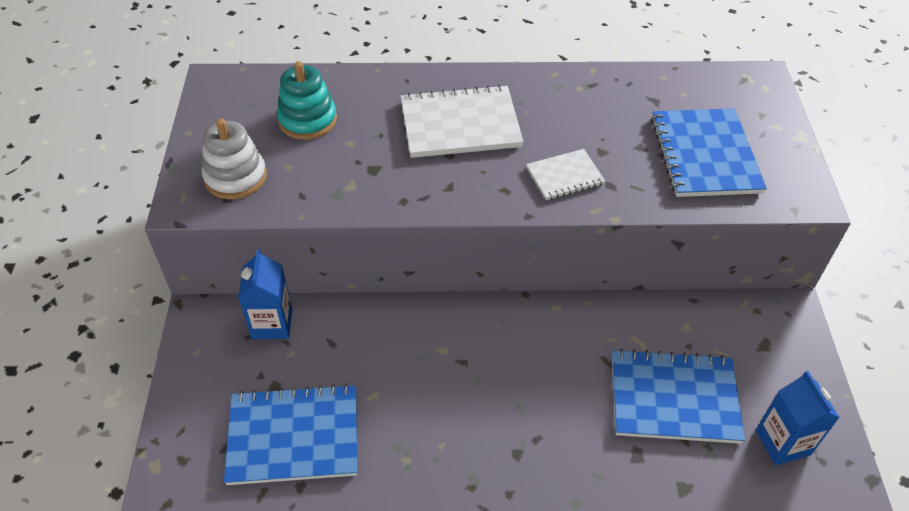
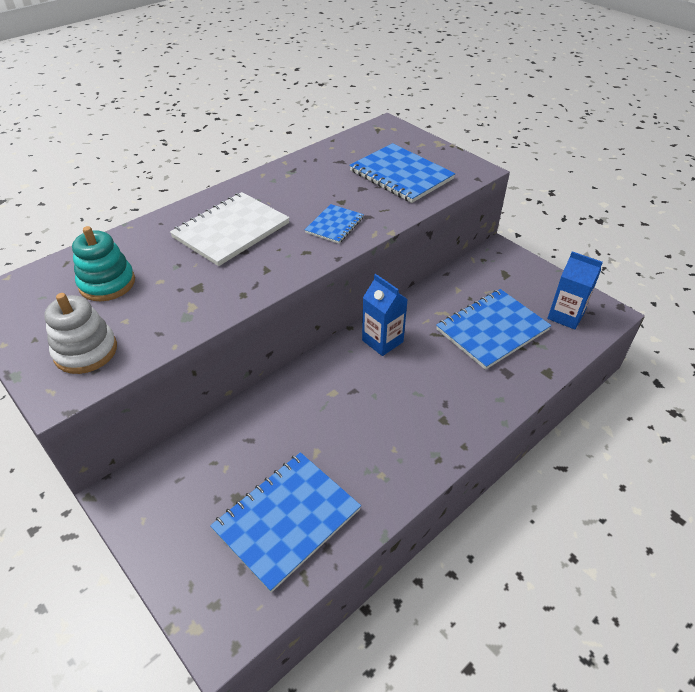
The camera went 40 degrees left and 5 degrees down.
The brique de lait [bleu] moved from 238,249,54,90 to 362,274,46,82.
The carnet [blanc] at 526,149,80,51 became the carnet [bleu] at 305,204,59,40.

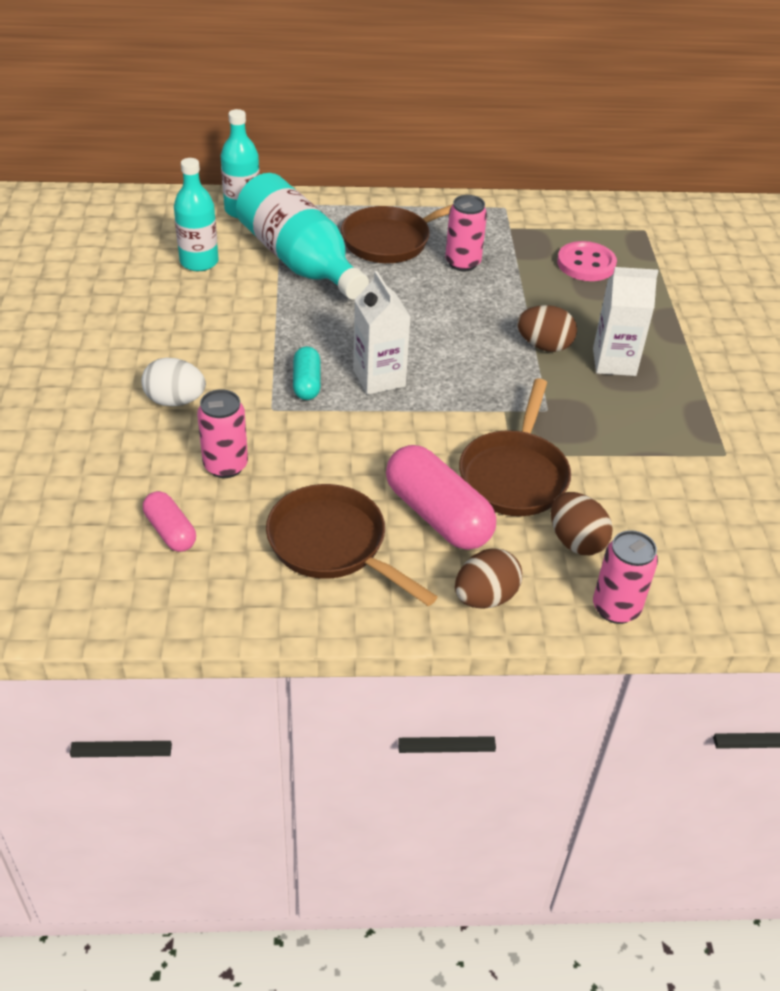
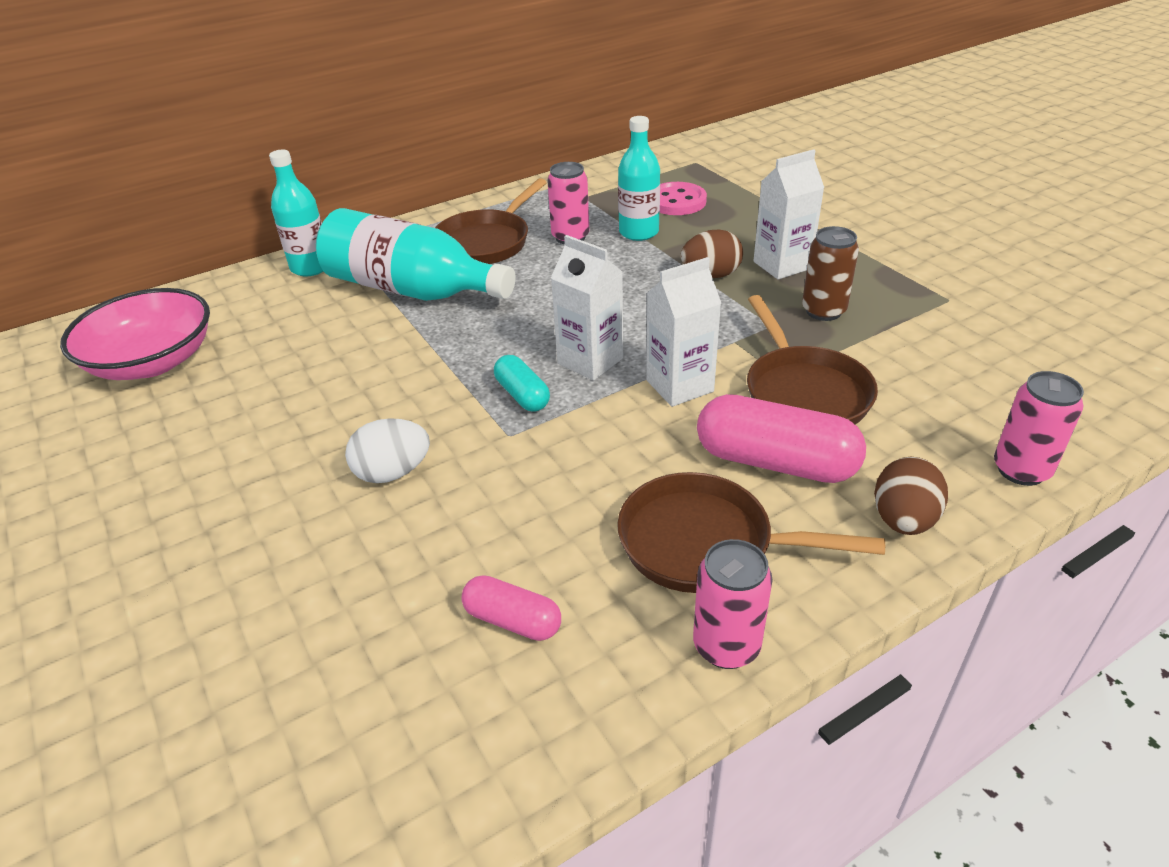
The camera went 25 degrees left and 5 degrees down.
The bouteille [turquoise] moved from 174,158,45,113 to 618,116,42,125.
The canette [rose] moved from 197,389,51,89 to 693,539,80,130.
The œuf [marron] at 551,492,62,63 disappeared.
The bol [rose] at 60,288,150,92 appeared.
The brique de lait [blanc] at 646,257,75,150 appeared.
The canette [marron] at 802,226,57,95 appeared.

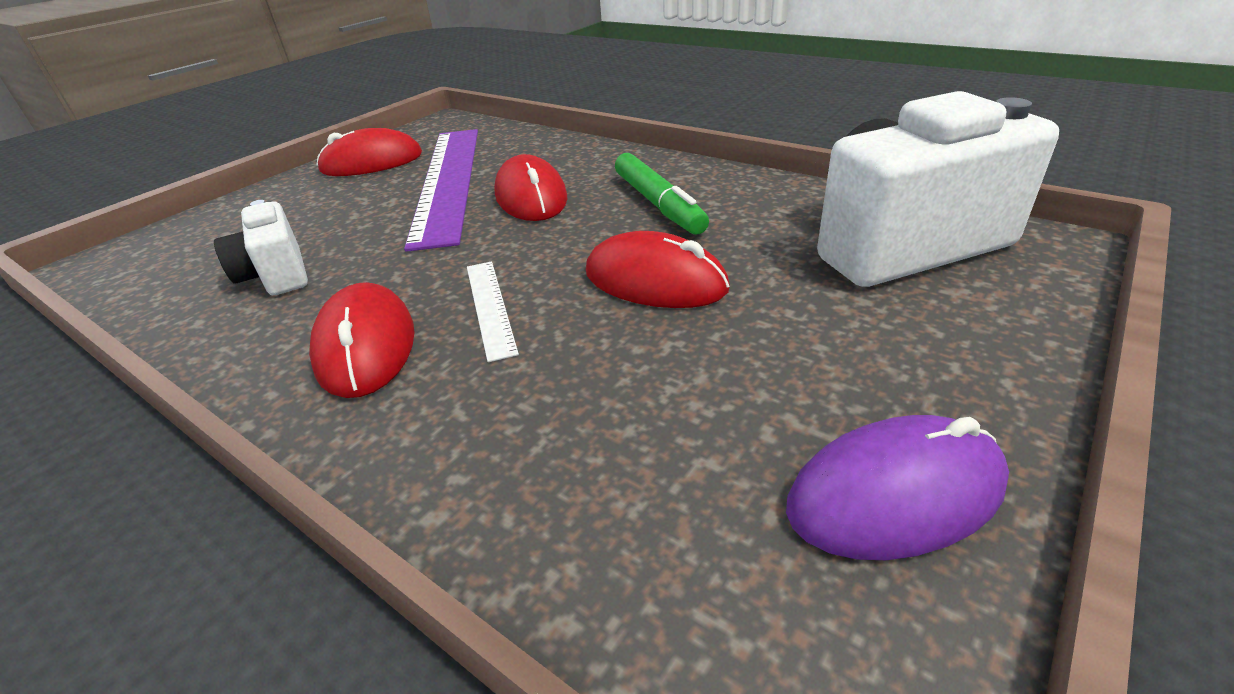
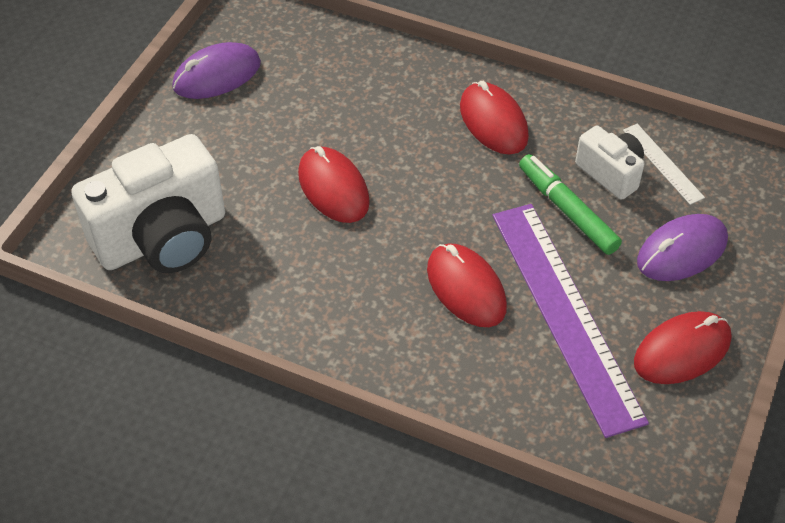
The camera went 165 degrees right and 15 degrees up.
The règle [blanc] moved from 467,261,52,101 to 623,124,82,81.
The souris [rouge] at 586,231,144,77 turned 45 degrees clockwise.
The feutre [vert] moved from 615,153,94,82 to 519,154,103,101.
The souris [violet] at 637,214,91,67 appeared.

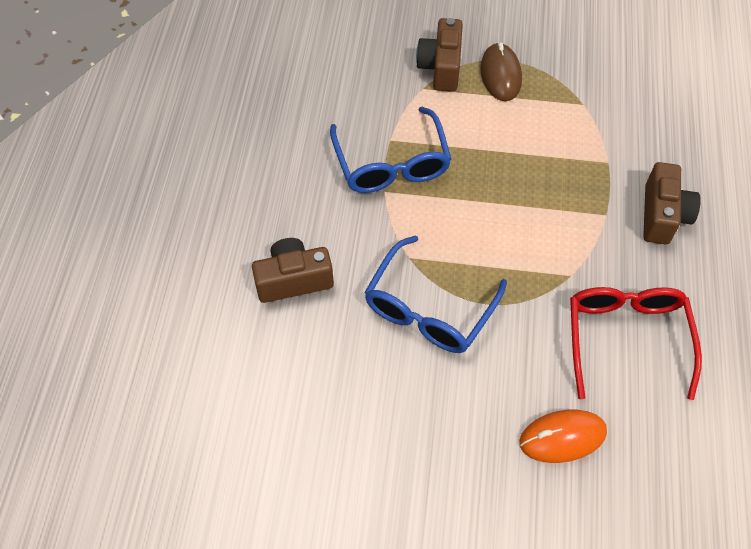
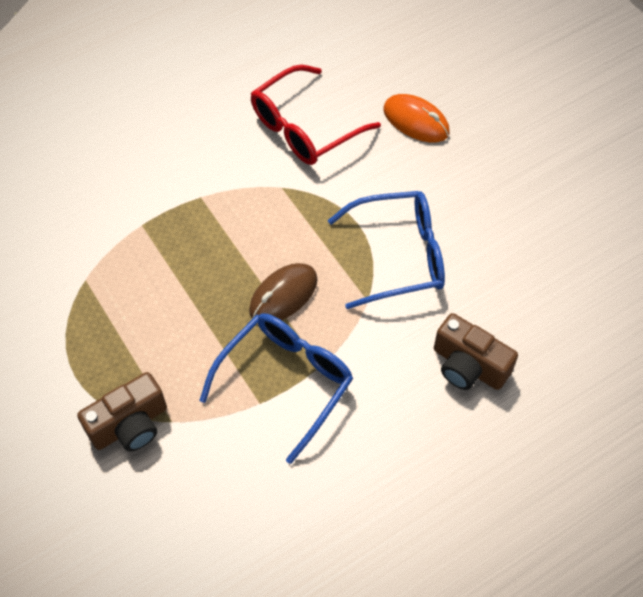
The camera went 130 degrees left and 0 degrees up.
The souris [marron] moved from 480,42,42,59 to 249,263,69,57.
The appareil photo [marron] at 643,162,58,82 disappeared.

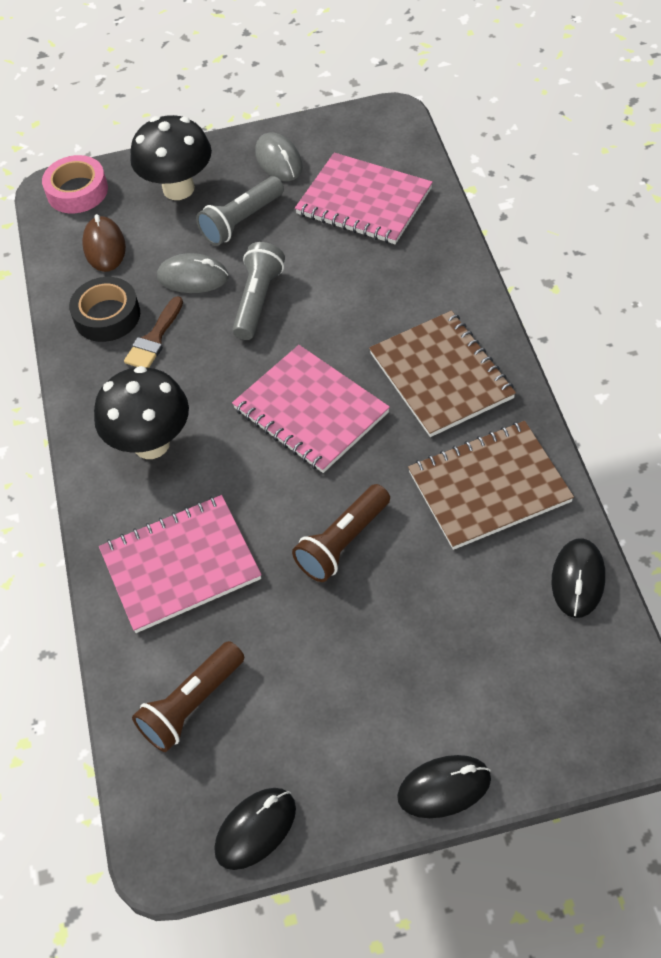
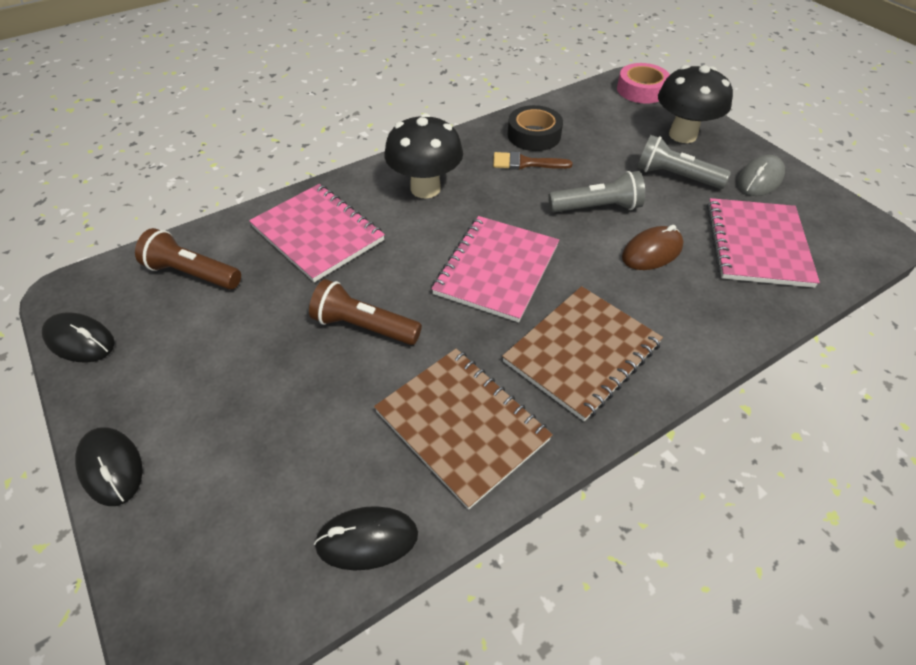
The camera went 65 degrees right and 5 degrees down.
The souris [marron] moved from 82,214,44,58 to 622,225,62,45.
The souris [gris] at 157,253,72,40 disappeared.

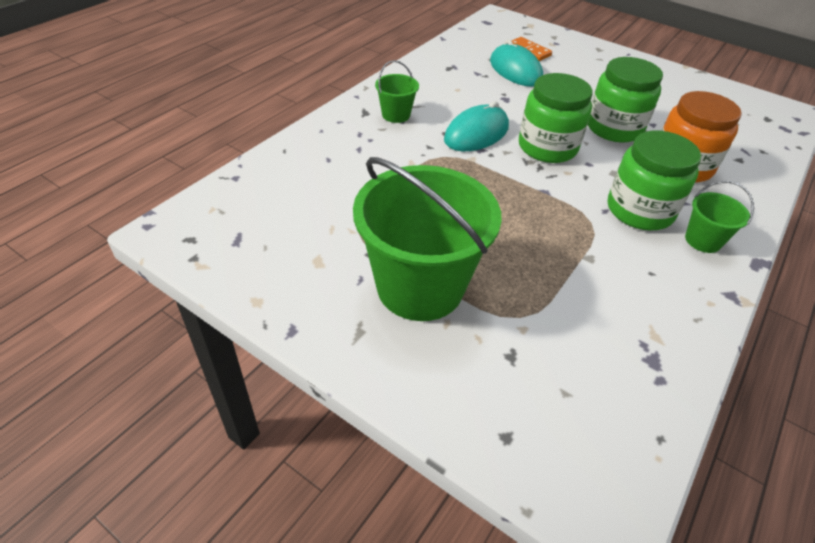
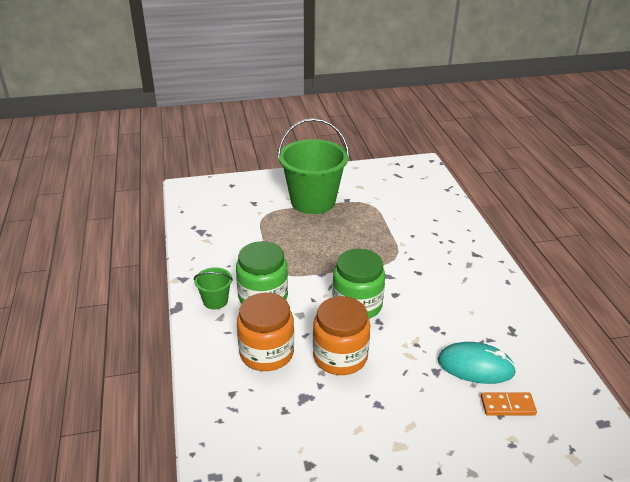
The camera went 135 degrees right and 10 degrees down.
The seau [vert] at 375,60,44,63 disappeared.
The souris [turquoise] at 444,101,65,50 disappeared.
The bocal [vert] at 588,57,75,85 became the bocal [orange] at 313,296,57,79.

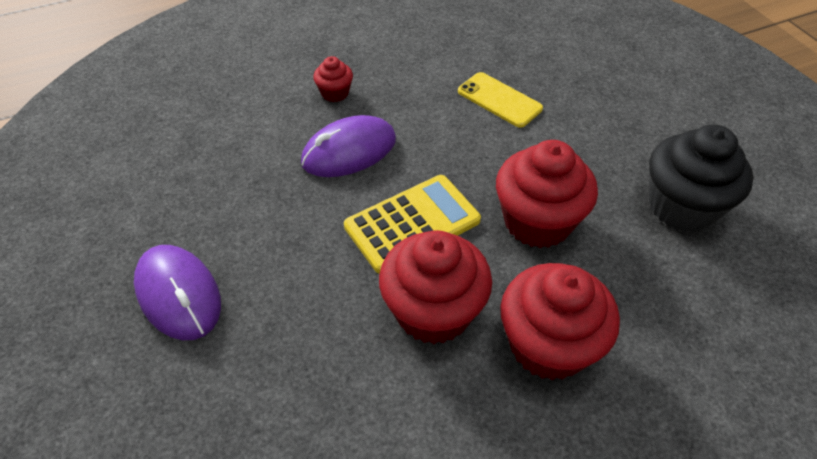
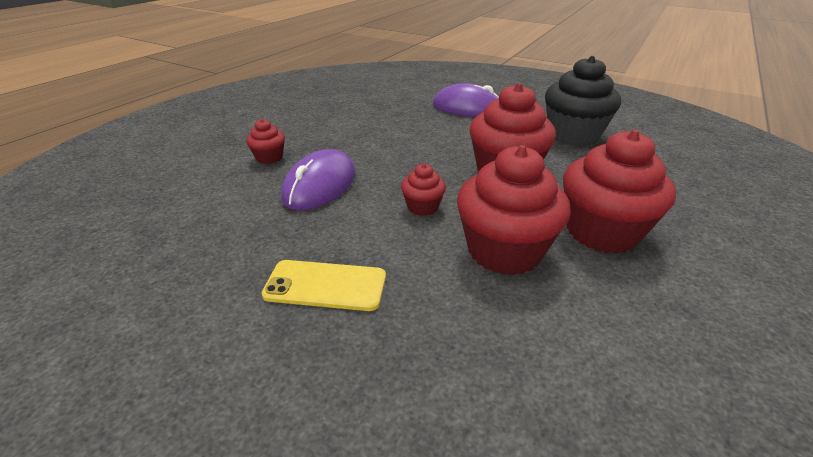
The camera went 35 degrees left and 15 degrees down.
The souris [violet] moved from 134,245,87,95 to 433,83,66,34.
The calculatrice [jaune] at 344,175,137,99 was replaced by the muffin [rouge] at 401,164,45,52.
The téléphone [jaune] moved from 458,72,85,56 to 262,260,124,51.

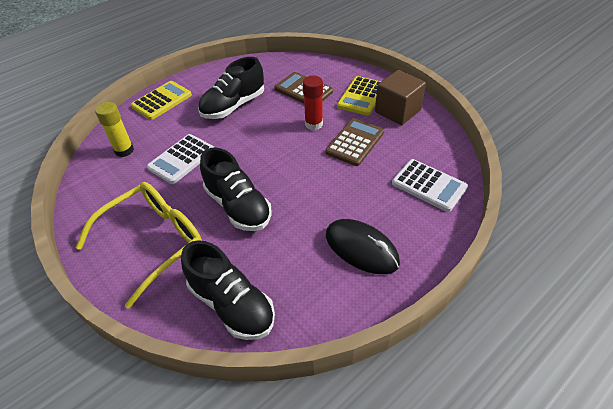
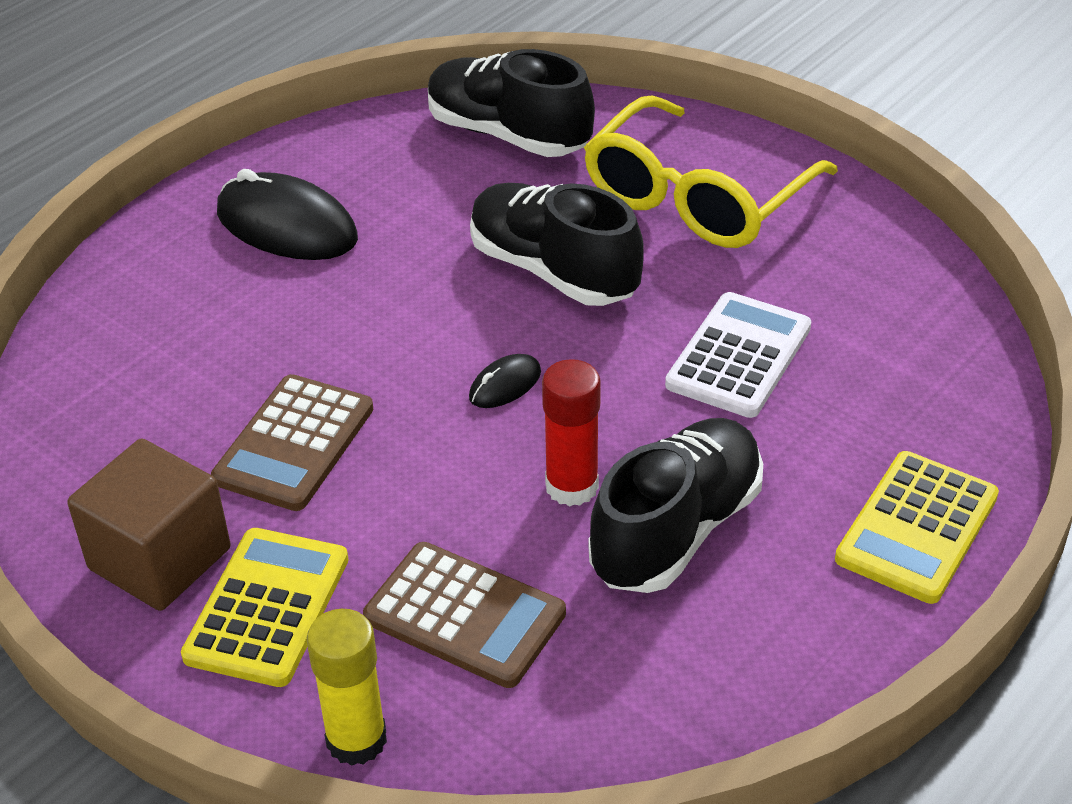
The camera went 170 degrees right and 5 degrees down.
The bâton de colle [jaune] moved from 95,102,39,55 to 307,609,80,157.
The bâton de colle [rouge] moved from 303,75,20,55 to 542,359,59,147.
The calculatrice [blanc] at 392,159,76,53 disappeared.
The souris [noir] at 469,354,72,54 appeared.

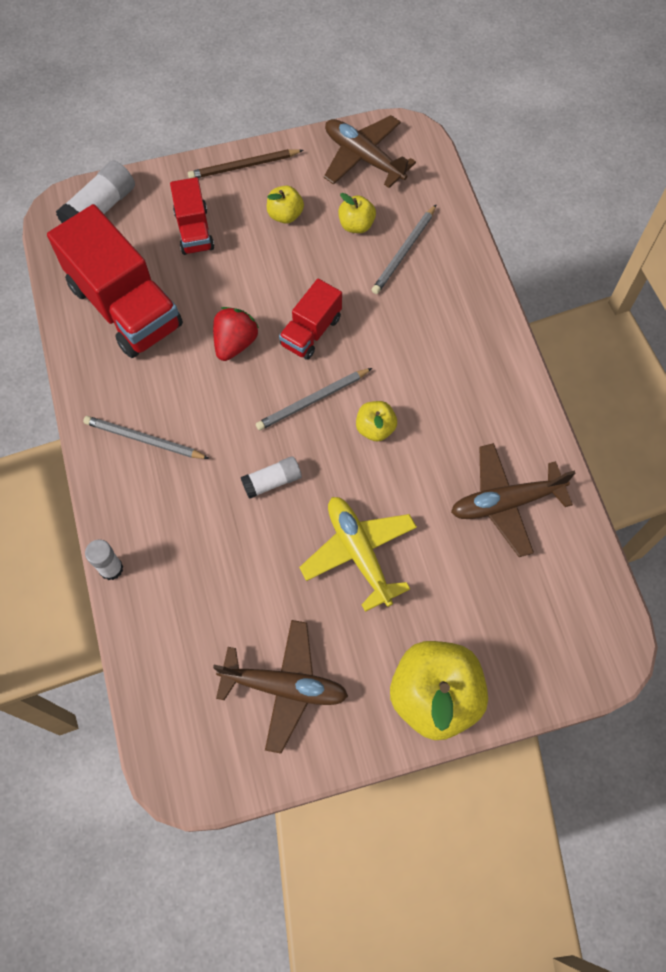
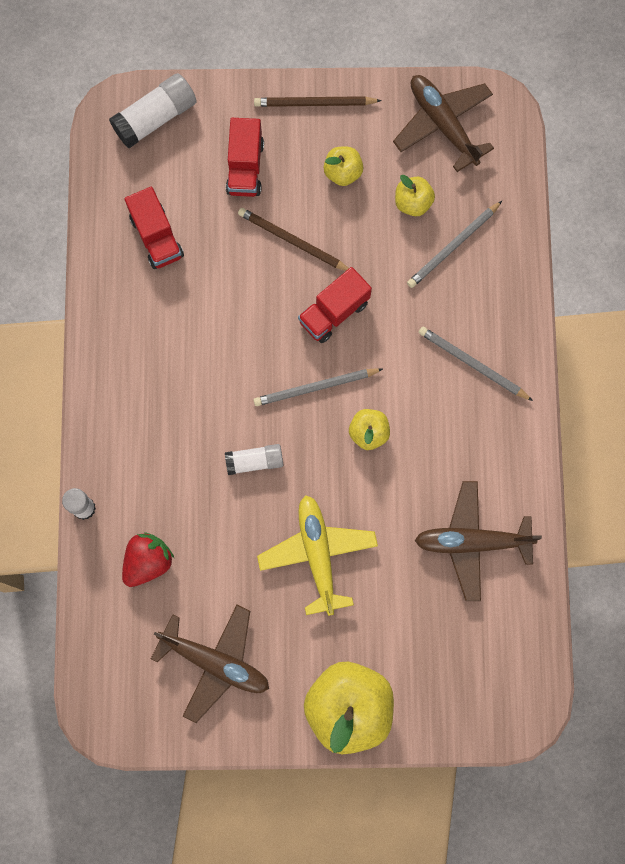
The camera went 15 degrees right and 10 degrees up.
The camion [rouge] at 47,204,136,154 changed to 0.53 times the size.
The crayon [gris] moved from 83,416,127,43 to 418,326,115,75.
The fraise [rouge] moved from 213,307,46,54 to 122,533,52,54.
The crayon [marron] at 238,208,111,63 appeared.

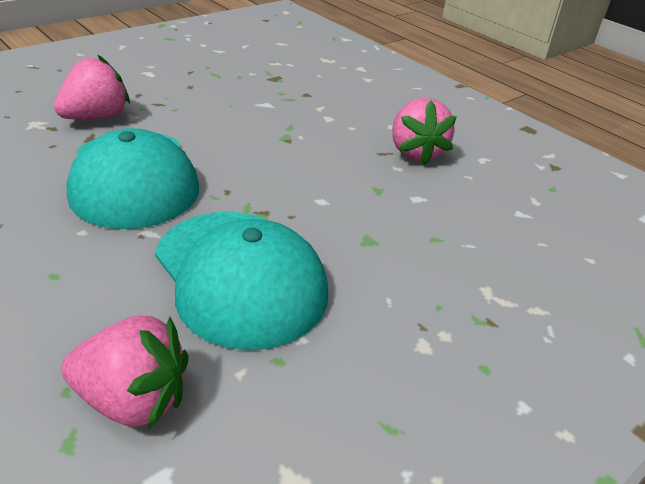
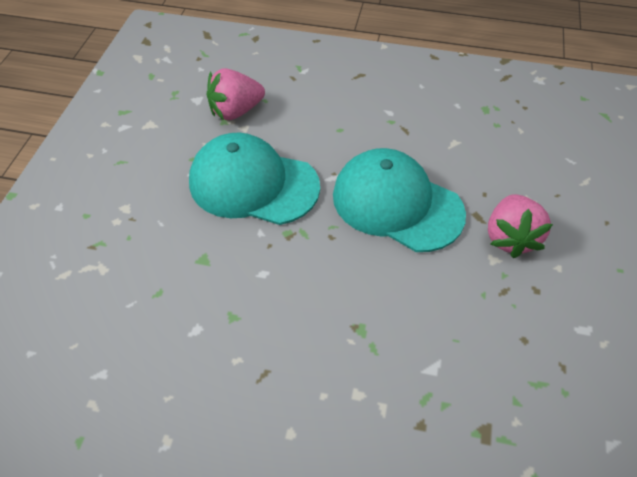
The camera went 145 degrees right and 15 degrees up.
The fraise [rose] at 392,98,65,67 disappeared.

